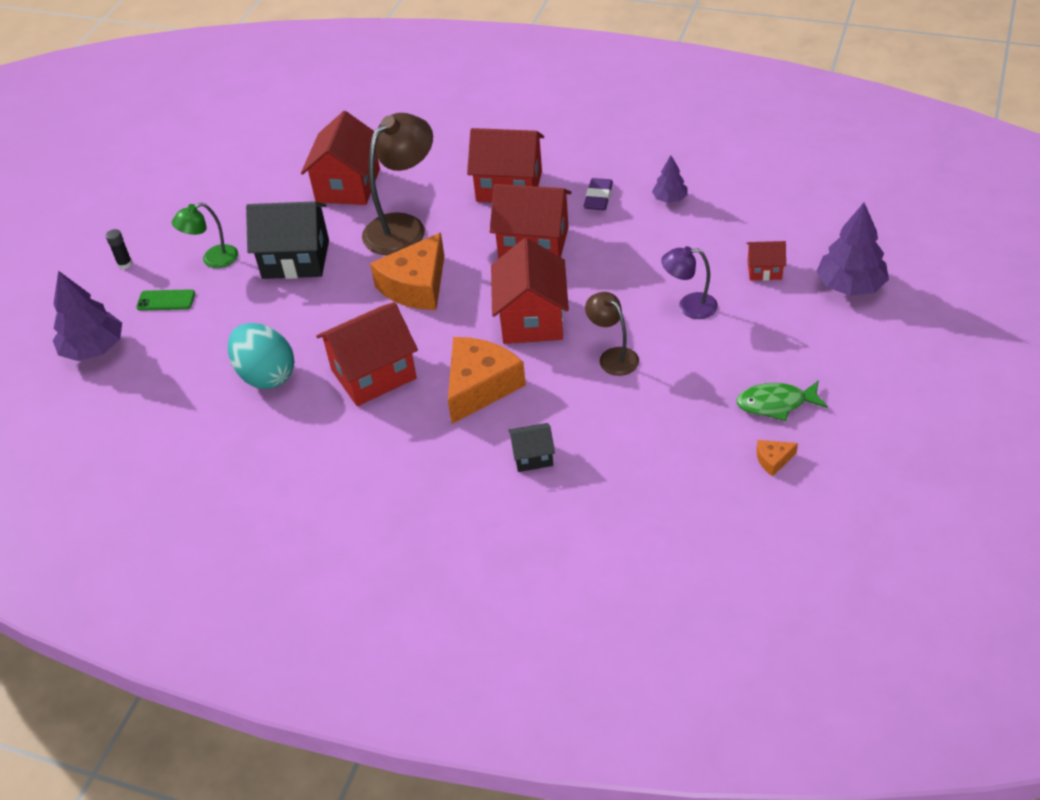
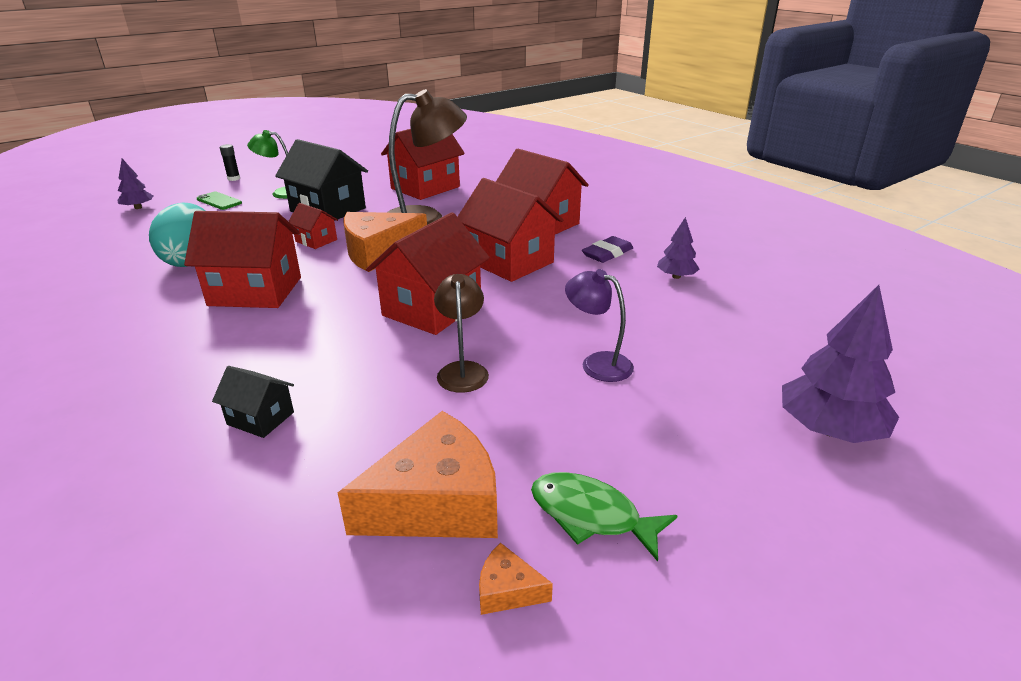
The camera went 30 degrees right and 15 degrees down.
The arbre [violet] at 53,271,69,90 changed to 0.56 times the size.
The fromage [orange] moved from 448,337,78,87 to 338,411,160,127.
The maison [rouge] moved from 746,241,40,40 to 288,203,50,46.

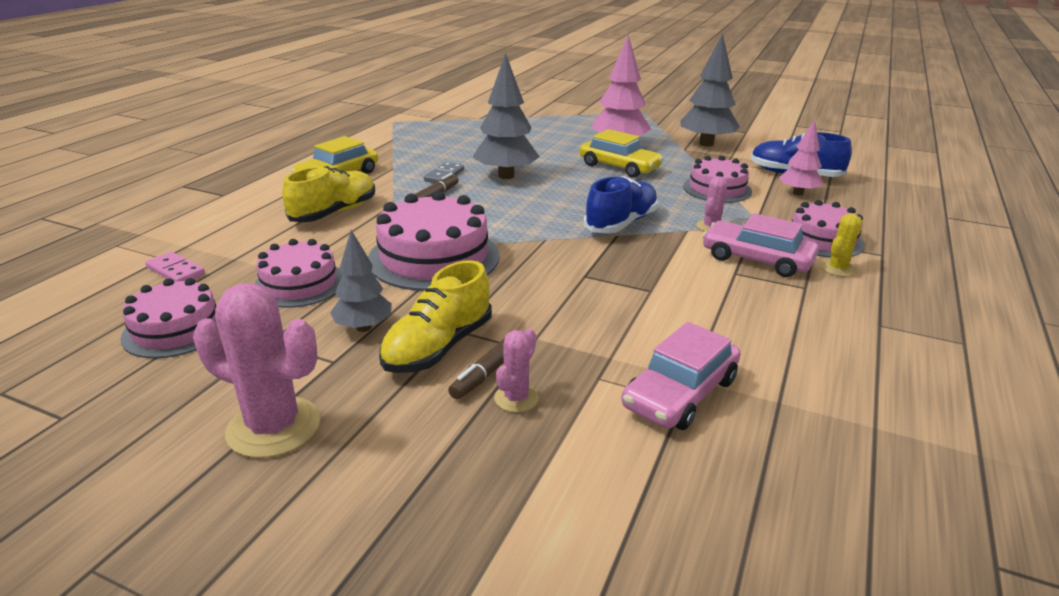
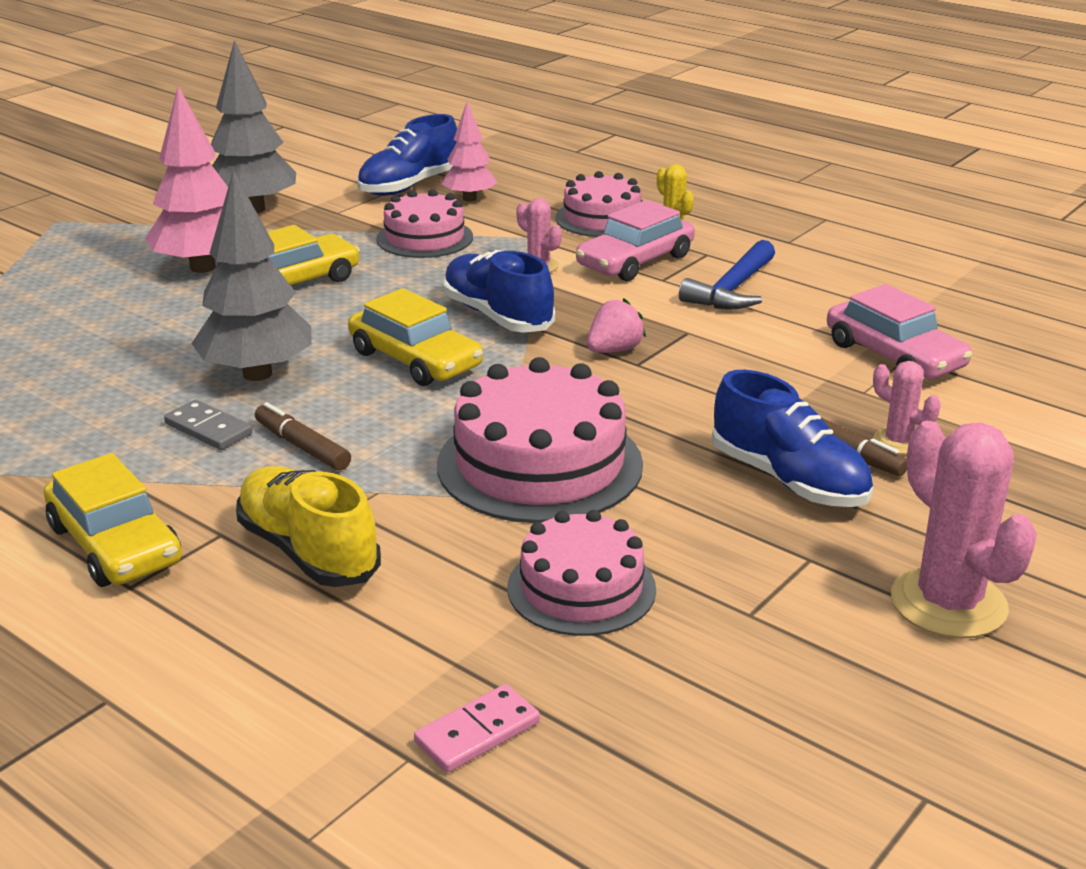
The camera went 75 degrees left and 0 degrees up.
The gâteau [rose] at 120,278,97,80 disappeared.
The cactus [rose] at 193,283,127,175 turned 60 degrees counterclockwise.
The arbre [gris] at 330,230,62,102 disappeared.
The chaussure [jaune] at 379,260,113,113 became the chaussure [bleu] at 712,370,161,137.
The voiture [jaune] at 348,288,135,98 appeared.
The fraise [rose] at 587,298,59,55 appeared.
The marteau [bleu] at 679,240,96,69 appeared.

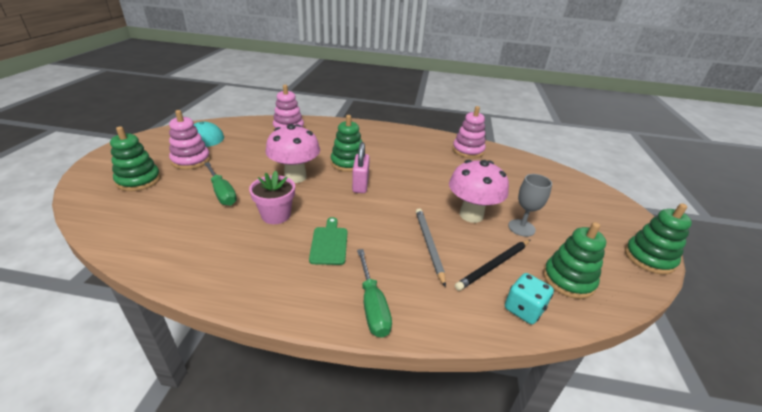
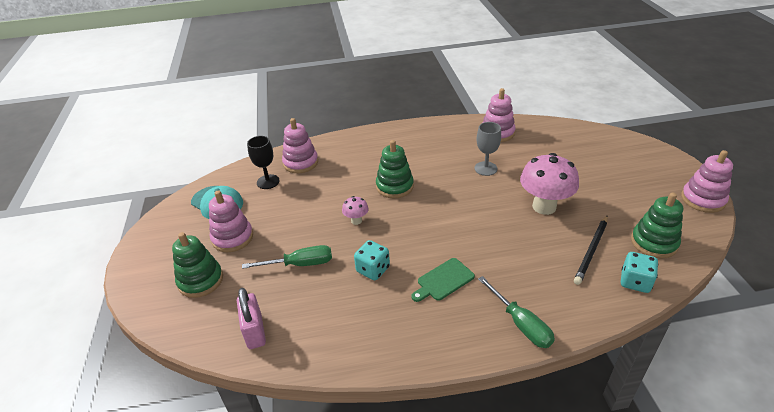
The camera went 15 degrees left and 5 degrees up.
The tournevis [vert] at 204,162,33,44 turned 45 degrees counterclockwise.
The pot de fleurs [rose] at 249,171,46,53 was replaced by the dé [turquoise] at 354,240,36,40.
The champignon [rose] at 266,124,54,59 changed to 0.48 times the size.
The planche à découper [vert] at 309,217,39,48 turned 105 degrees counterclockwise.
The cadenas [rose] moved from 352,142,18,51 to 237,288,29,61.
The crayon [gris] at 416,209,30,78 disappeared.
The verre à pied [gris] moved from 508,174,44,63 to 474,122,27,54.
The jouet à empiler [vert] at 625,203,67,72 became the jouet à empiler [rose] at 681,150,52,63.
The verre à pied [noir] at 247,136,33,53 appeared.

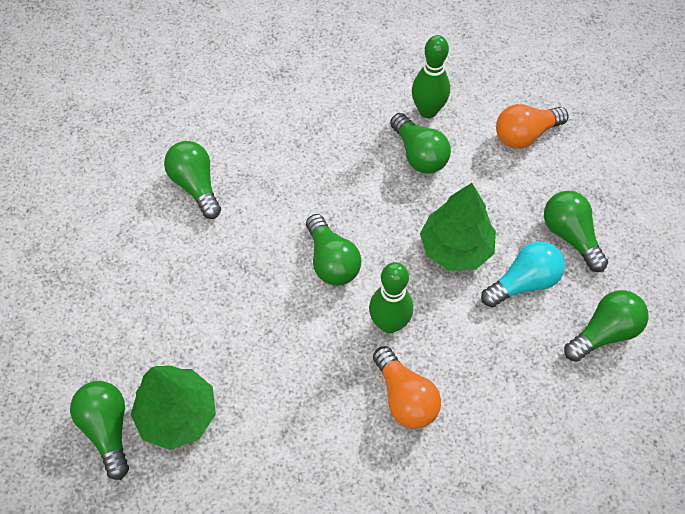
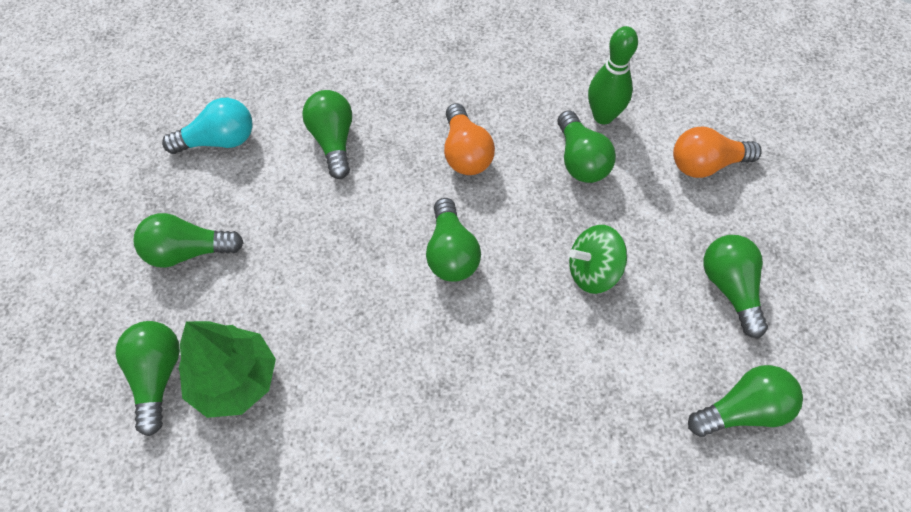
The camera went 15 degrees right and 0 degrees up.
The quille [vert] at 369,262,44,71 disappeared.
The ampoule [orange] moved from 373,346,68,83 to 444,103,51,72.
The arbre [vert] at 420,183,76,88 was replaced by the toupie [vert] at 569,225,58,69.
The ampoule [turquoise] moved from 481,241,84,66 to 162,98,91,56.
The ampoule [vert] at 134,213,110,55 appeared.

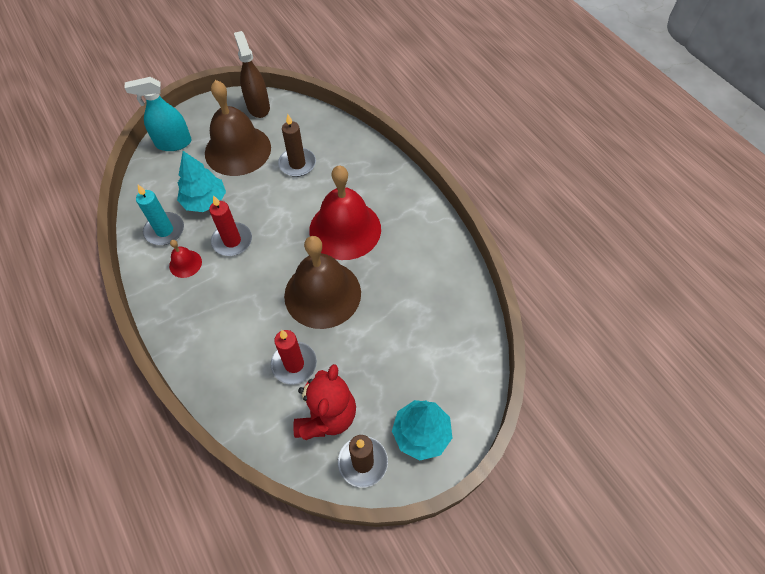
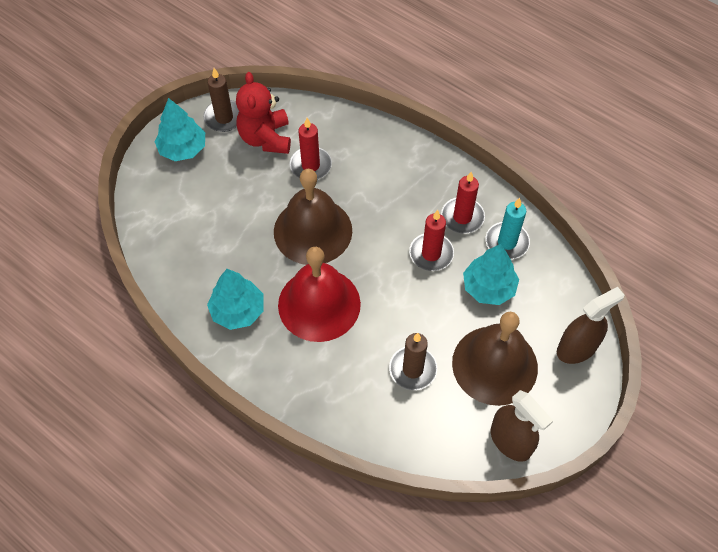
The camera went 160 degrees right and 0 degrees up.
The vaporisateur [turquoise] at 125,77,67,74 became the vaporisateur [marron] at 557,287,67,77.
The cloche [rouge] at 169,240,33,38 was replaced by the bougie [rouge] at 441,172,44,61.
The arbre [turquoise] at 207,269,56,61 appeared.

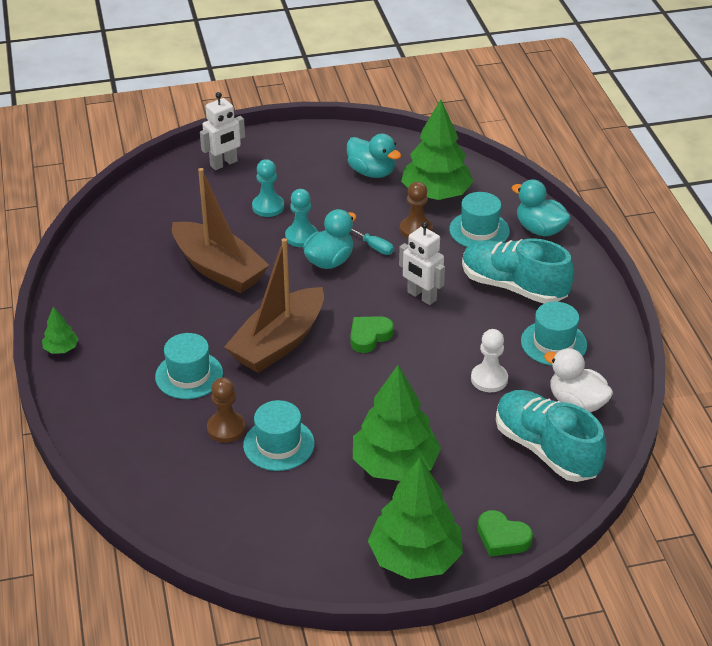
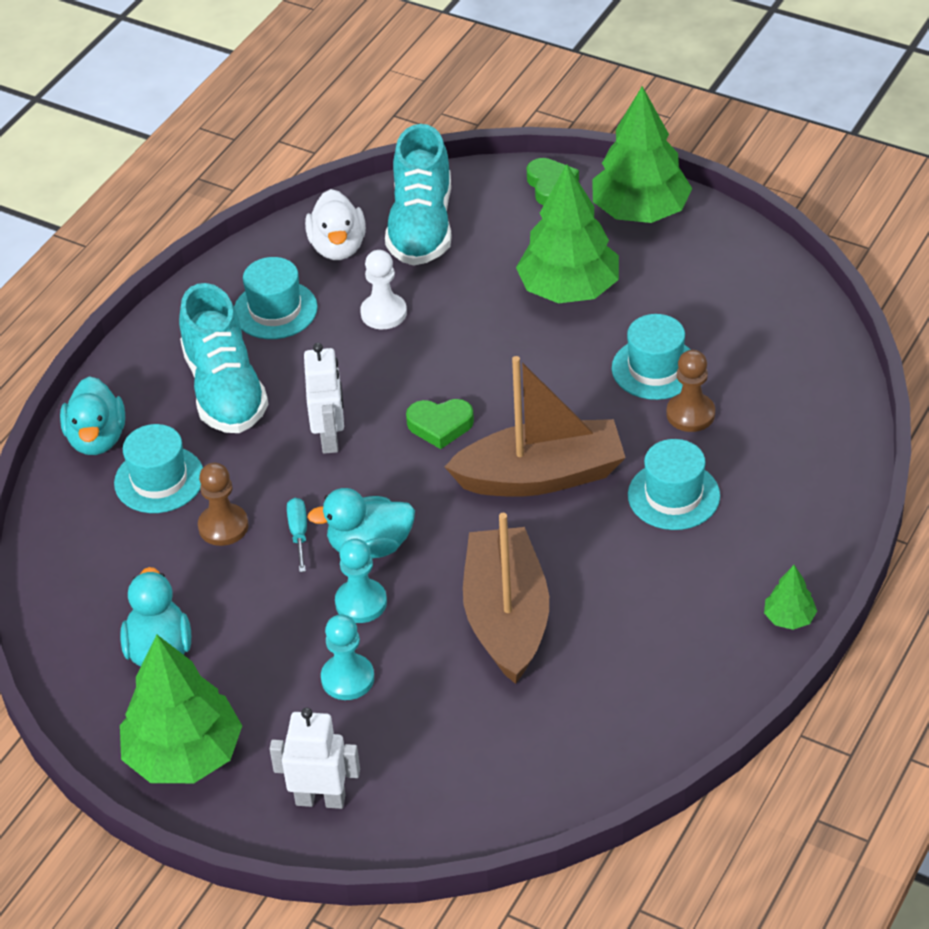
The camera went 135 degrees left and 5 degrees up.
The arbre [vert] moved from 401,99,73,101 to 120,635,122,148.

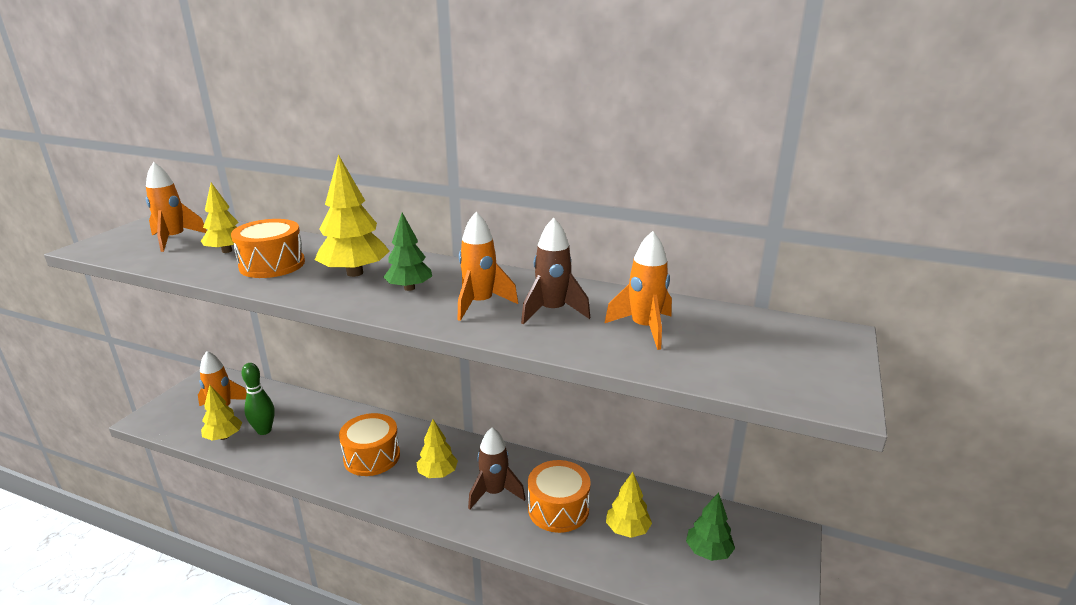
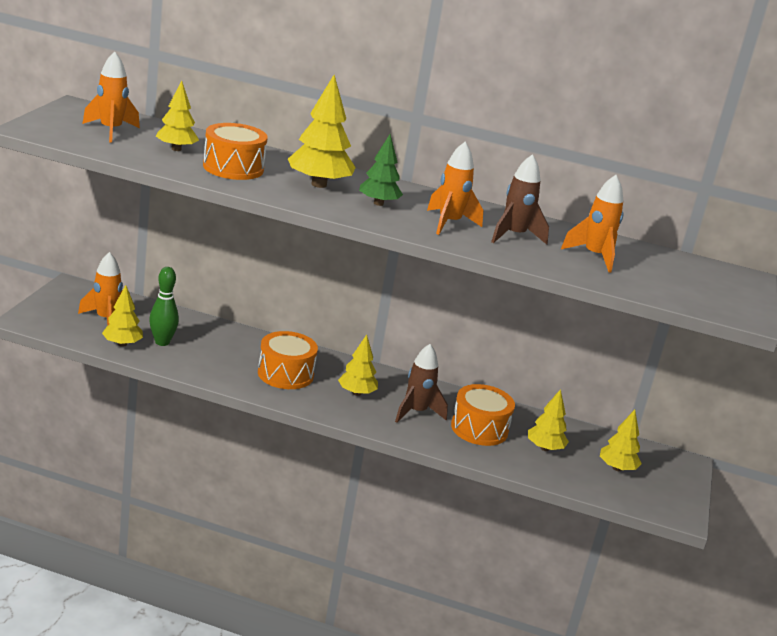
The camera went 10 degrees left and 0 degrees up.
The arbre [vert] at 686,492,49,69 became the arbre [jaune] at 600,410,42,61.

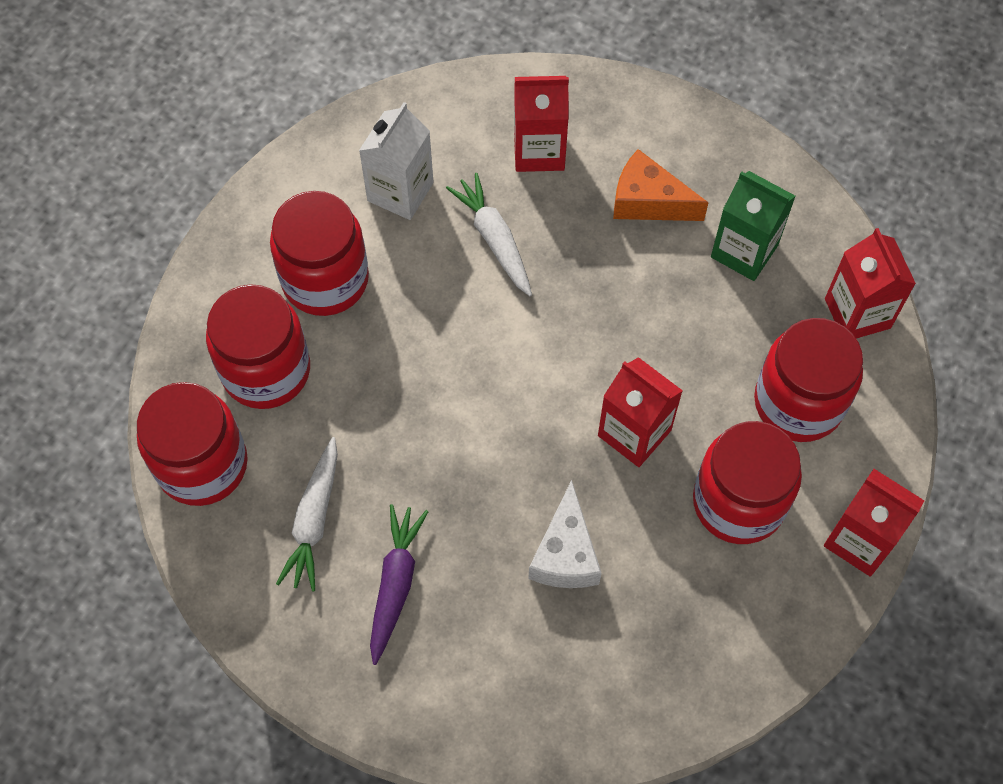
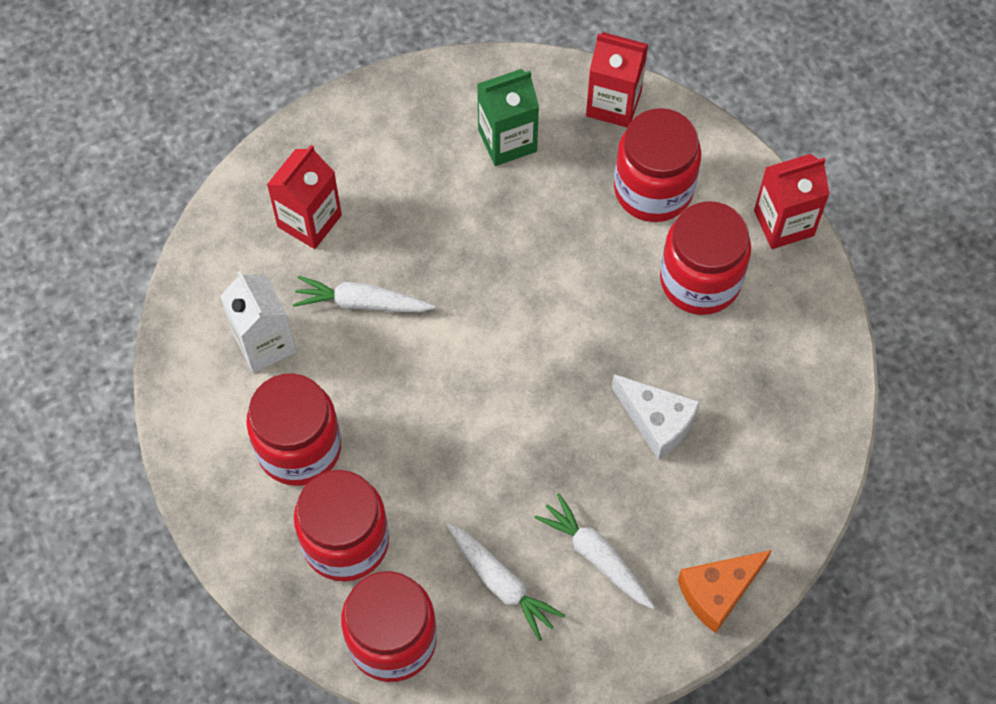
The camera went 55 degrees left and 0 degrees up.
The carotte [violet] at 370,504,59,161 became the carotte [blanc] at 534,493,121,116.
The brique de lait [rouge] at 598,357,85,110 disappeared.
The fromage [orange] moved from 613,149,96,72 to 678,550,94,83.

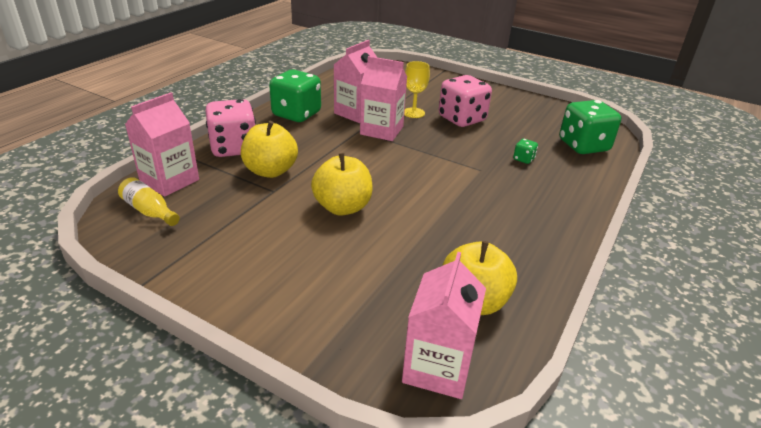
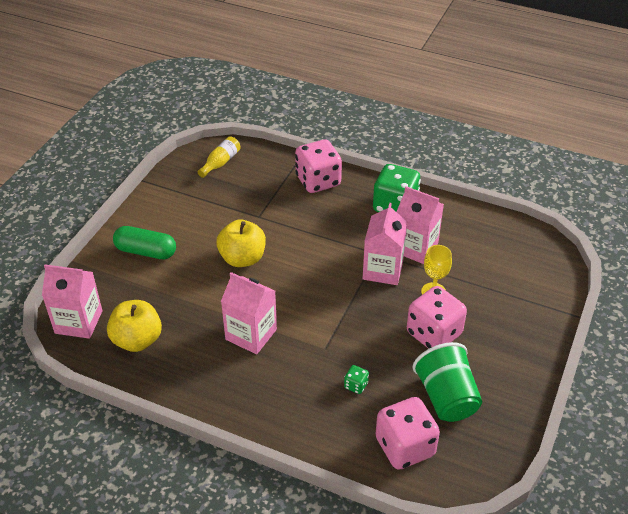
The camera went 85 degrees right and 10 degrees up.
The brique de lait [rose] moved from 125,92,74,105 to 221,272,56,82.
The pomme [jaune] at 241,121,57,57 disappeared.
The dé [vert] at 559,100,62,54 became the dé [rose] at 376,397,64,73.
The gélule [vert] at 113,226,63,33 appeared.
The gobelet [vert] at 413,342,69,80 appeared.

